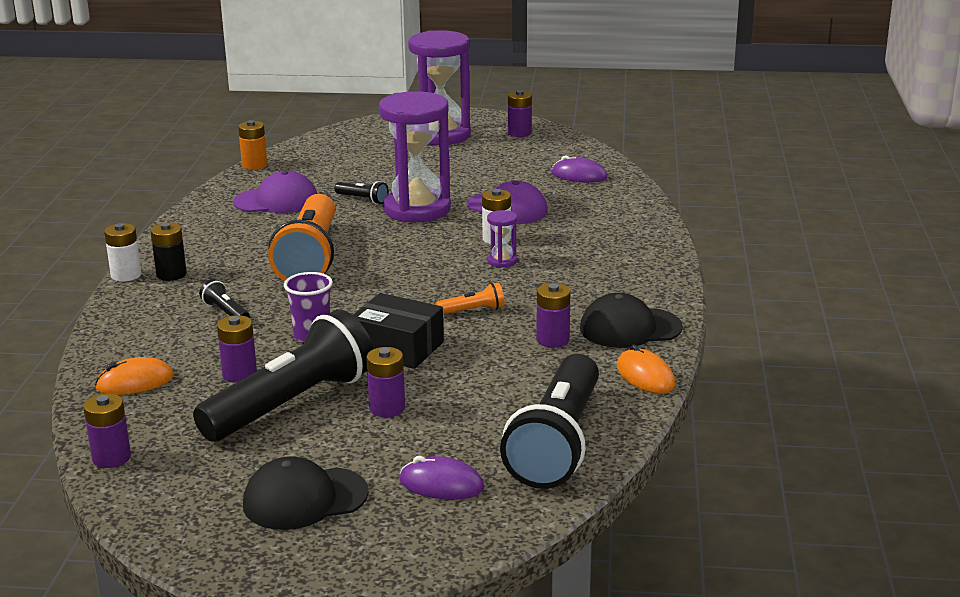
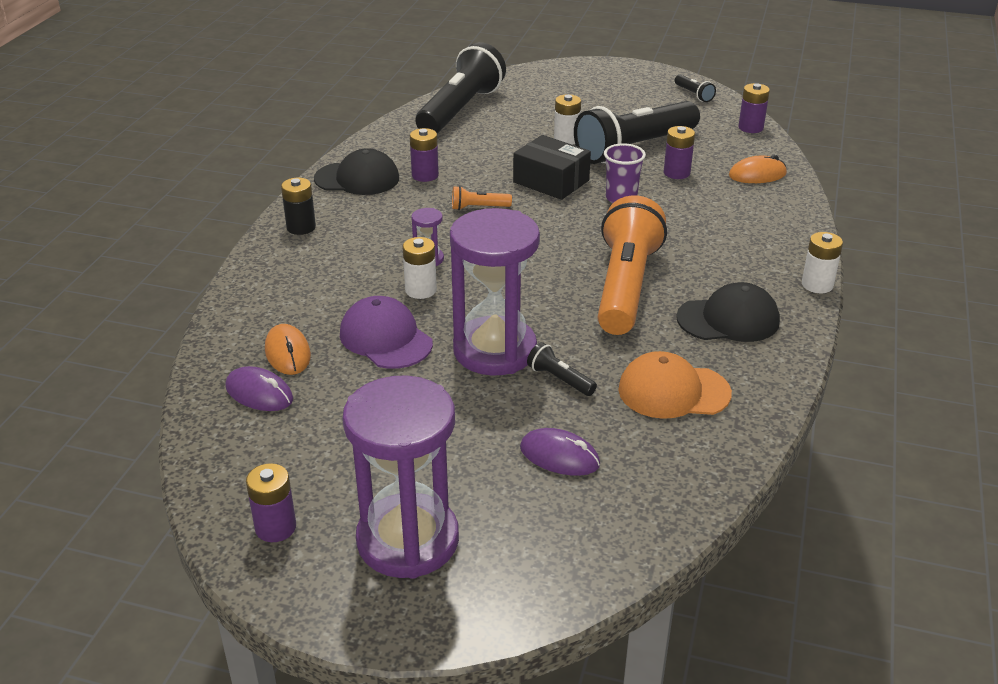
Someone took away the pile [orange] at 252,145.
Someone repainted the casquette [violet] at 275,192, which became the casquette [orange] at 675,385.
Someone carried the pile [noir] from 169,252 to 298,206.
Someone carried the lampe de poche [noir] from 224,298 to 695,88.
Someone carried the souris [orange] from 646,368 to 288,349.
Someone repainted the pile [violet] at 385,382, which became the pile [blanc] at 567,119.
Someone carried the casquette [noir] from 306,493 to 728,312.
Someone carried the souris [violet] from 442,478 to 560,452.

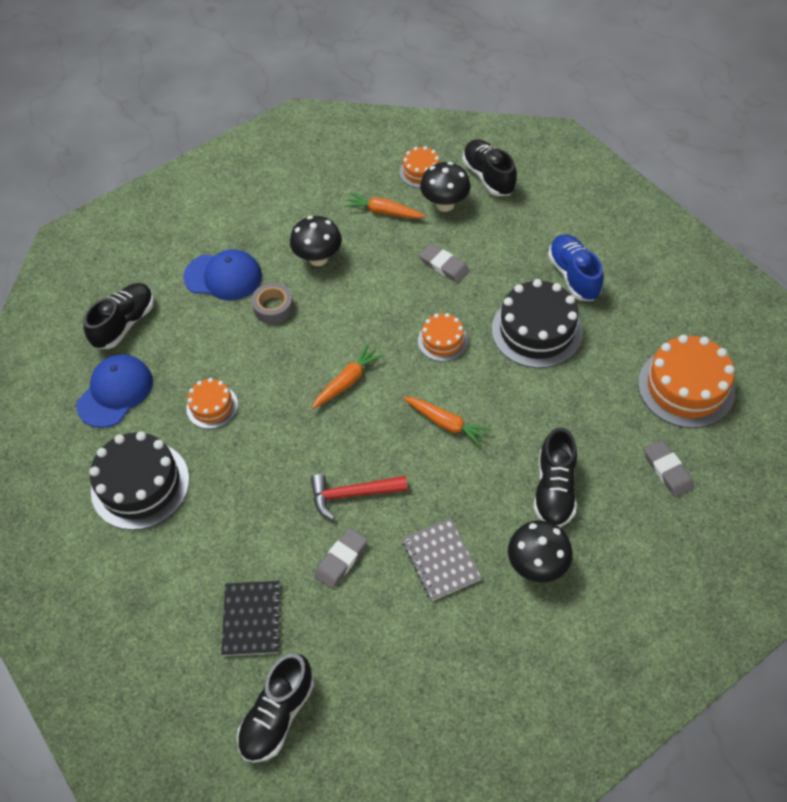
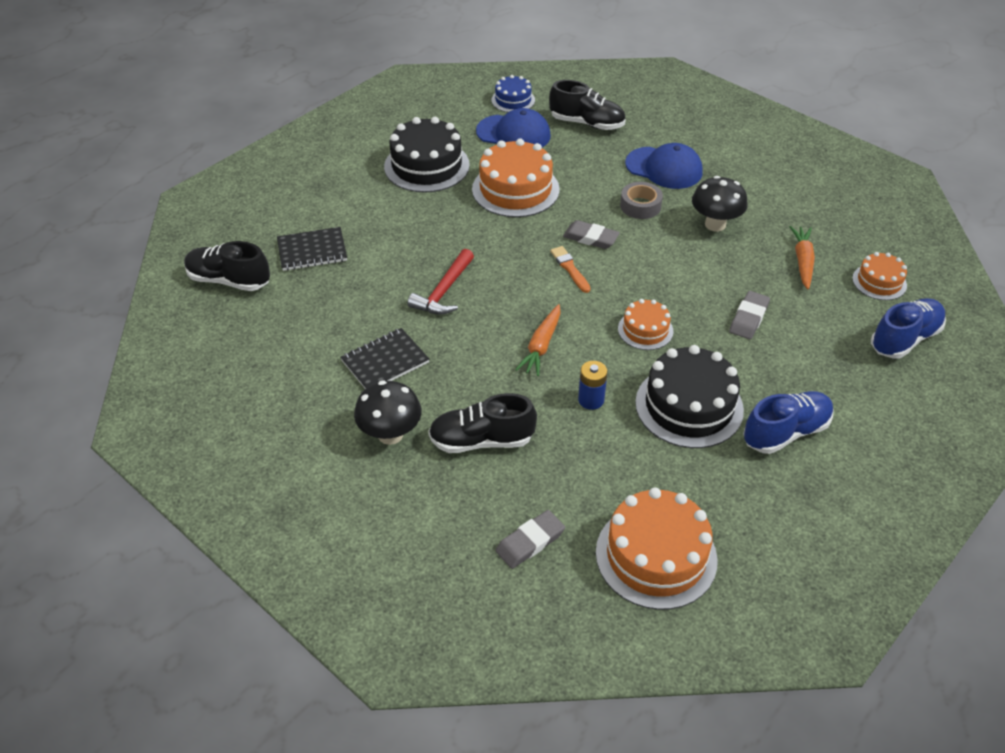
Someone repainted the chaussure [noir] at 490,167, which became the chaussure [bleu] at 908,328.
Someone took away the champignon [noir] at 445,187.
Someone rotated the casquette [bleu] at 222,274 by 60 degrees counterclockwise.
Someone swapped the carotte [orange] at 348,376 for the pinceau [orange] at 570,269.
Someone scaled the gâteau [orange] at 212,403 by 1.82.
Someone rotated the marteau [rouge] at 359,497 by 135 degrees counterclockwise.
Someone repainted the carnet [gris] at 442,559, which became the carnet [noir] at 385,358.
Someone carried the gomme [gris] from 341,558 to 591,234.
Someone put down the gâteau [bleu] at 513,93.
Someone put down the pile [bleu] at 592,385.

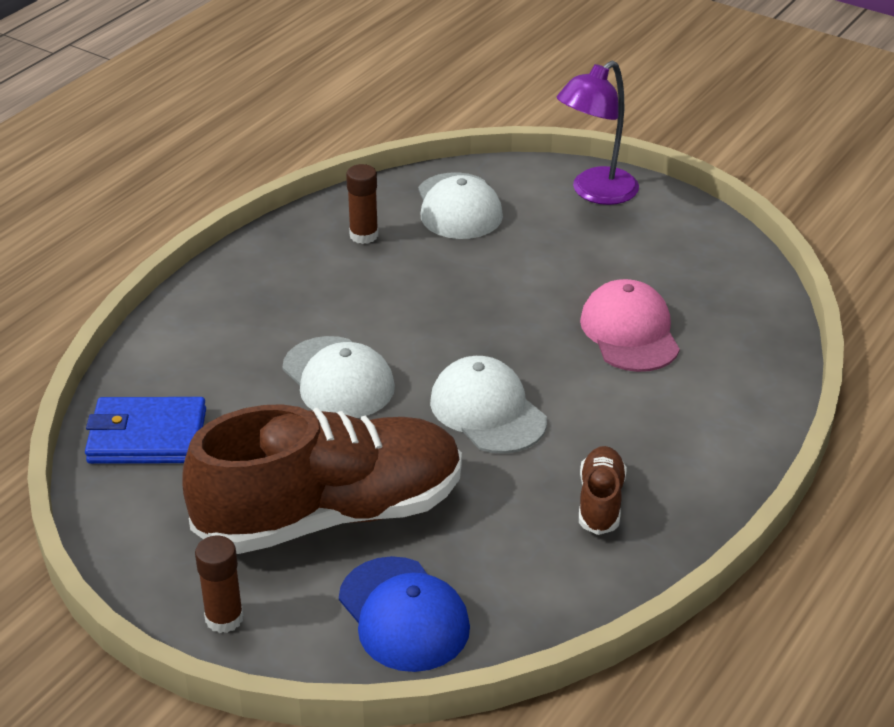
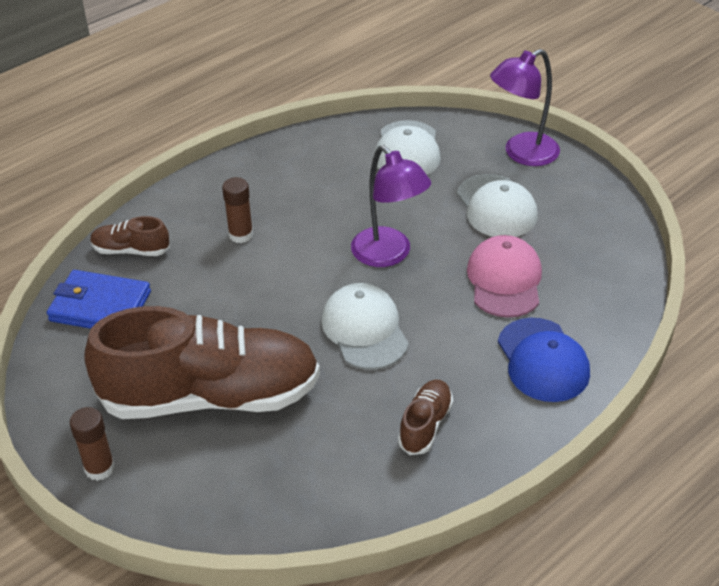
Someone carried the bâton de colle [marron] from 362,204 to 237,210.
Someone carried the casquette [blanc] from 338,377 to 497,205.
Someone carried the casquette [bleu] from 404,614 to 544,360.
Someone put down the lampe [violet] at 391,206.
Someone put down the chaussure [marron] at 130,236.

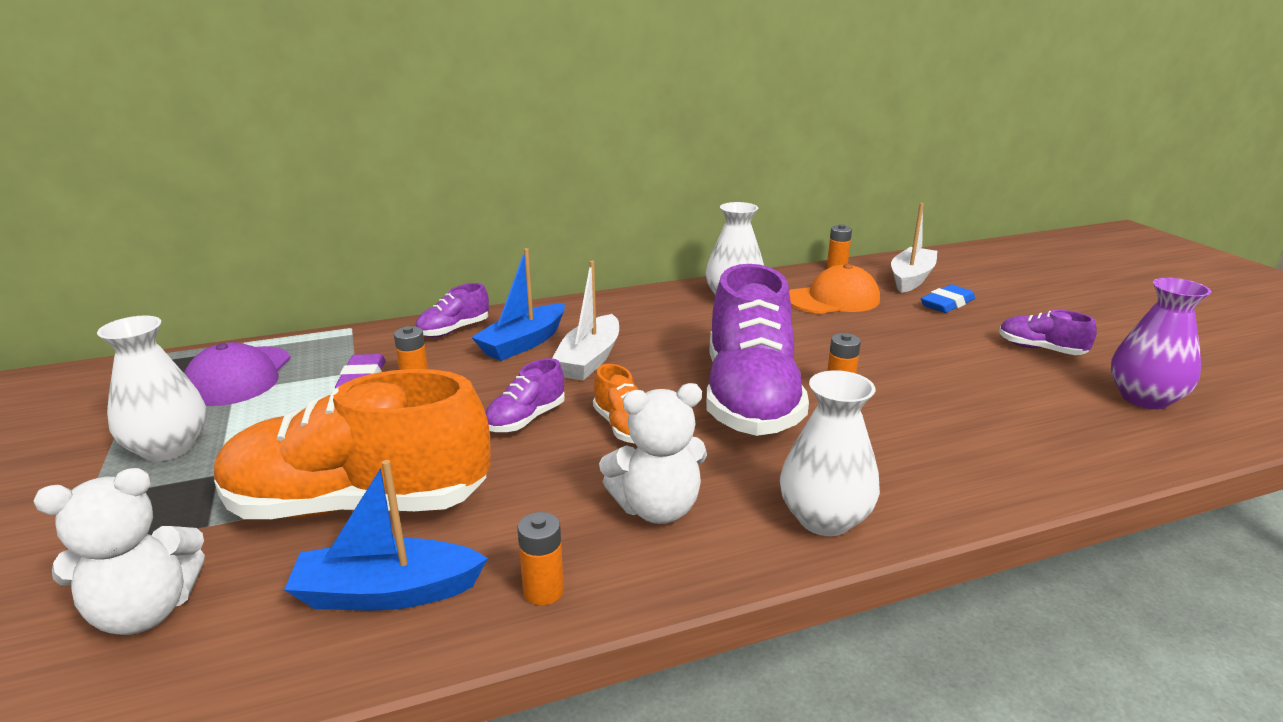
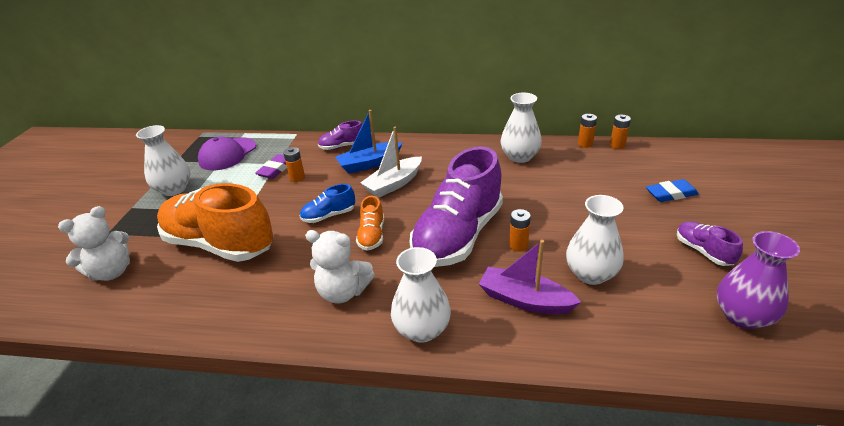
Someone took away the bateau [blanc] at 914,248.
Someone took away the casquette [orange] at 834,289.
Someone repainted the chaussure [violet] at 525,395, which became the chaussure [bleu] at 327,203.
Someone took away the bateau [bleu] at 386,535.
Someone rotated the ours en peluche [blanc] at 119,551 by 45 degrees counterclockwise.
Someone carried the pile [orange] from 541,558 to 587,131.
Someone put down the vase [blanc] at 595,240.
Someone put down the bateau [violet] at 530,277.

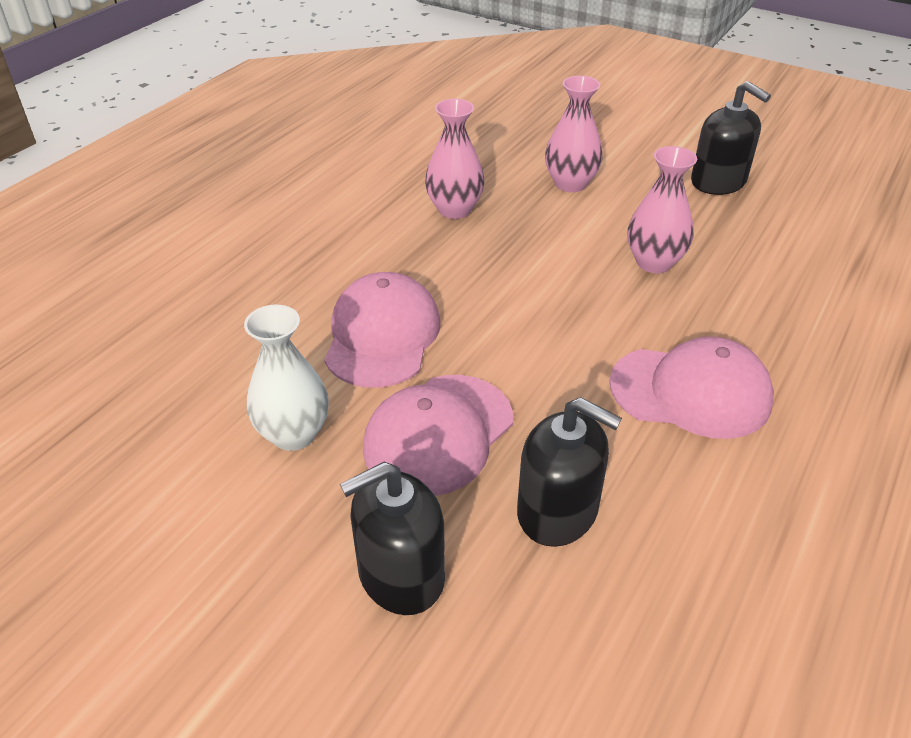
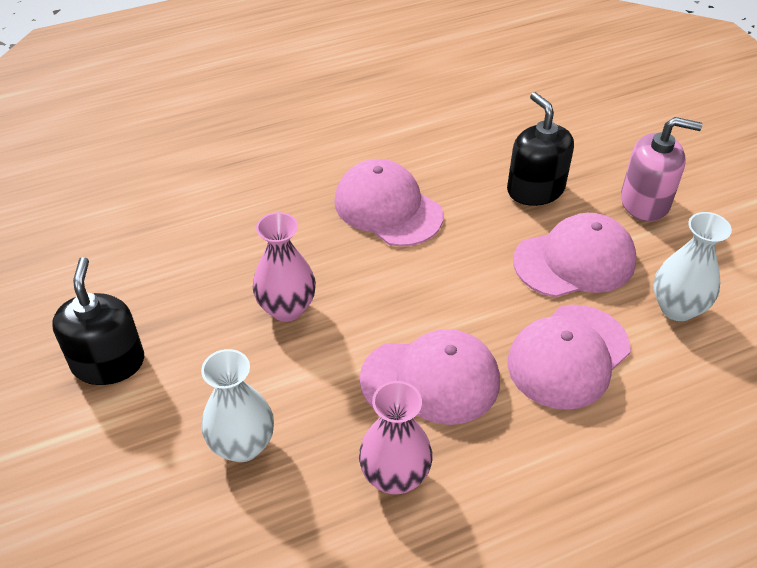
Someone repainted the vase [rose] at 574,134, which became the vase [blanc] at 237,405.
Someone repainted the distributeur de savon [noir] at 392,538, which became the distributeur de savon [rose] at 661,169.
Someone put down the casquette [rose] at 430,377.

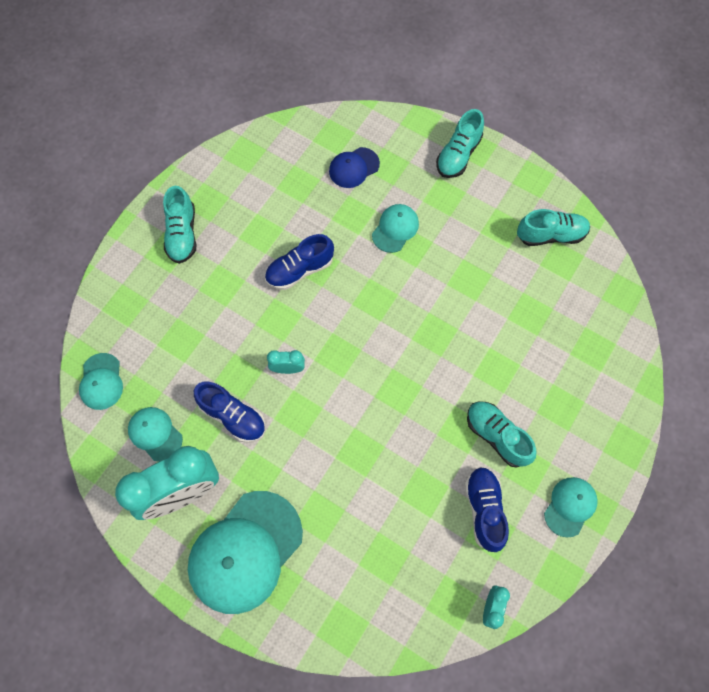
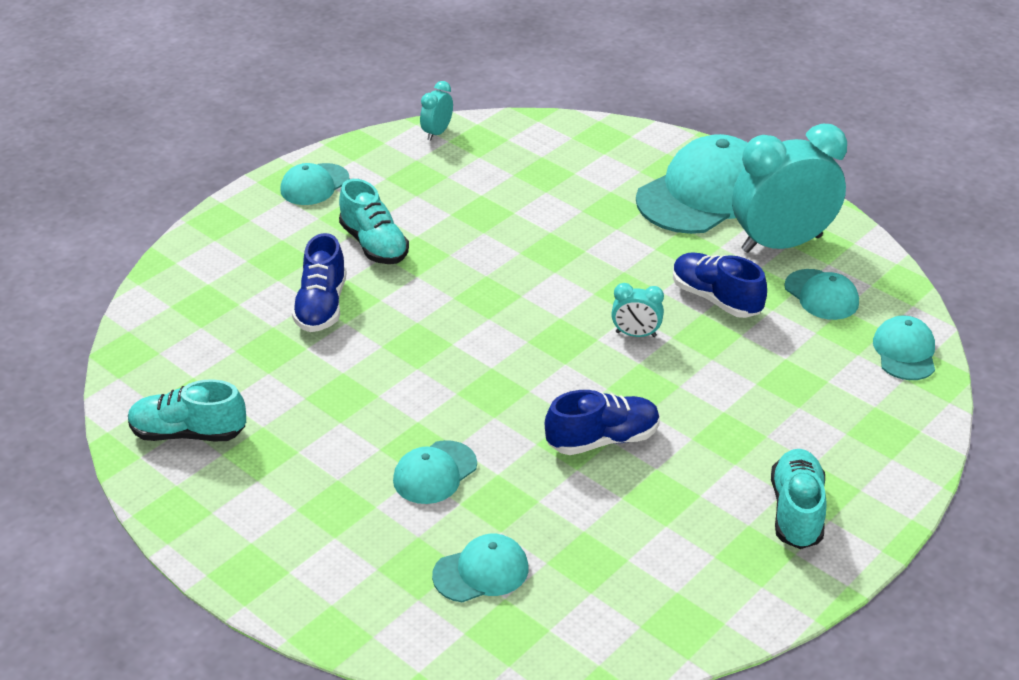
Someone took away the chaussure [turquoise] at 460,143.
Someone repainted the casquette [bleu] at 354,167, which became the casquette [turquoise] at 480,568.
Someone carried the chaussure [bleu] from 487,509 to 319,282.

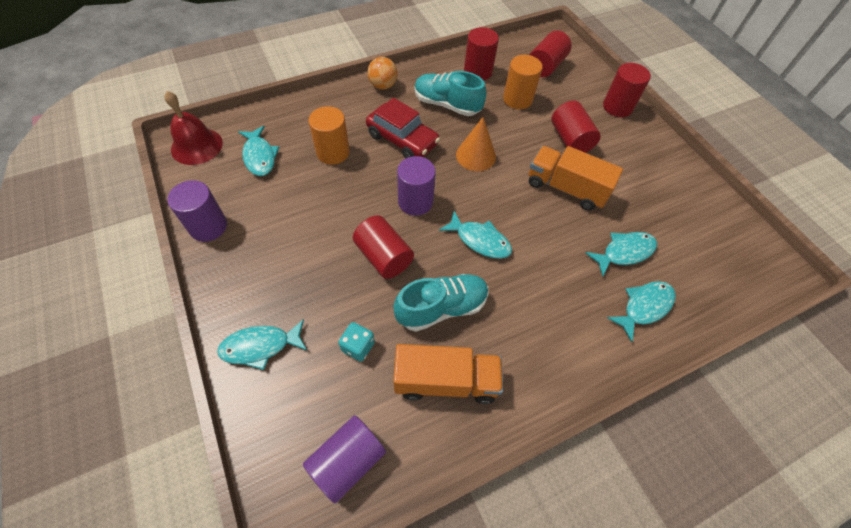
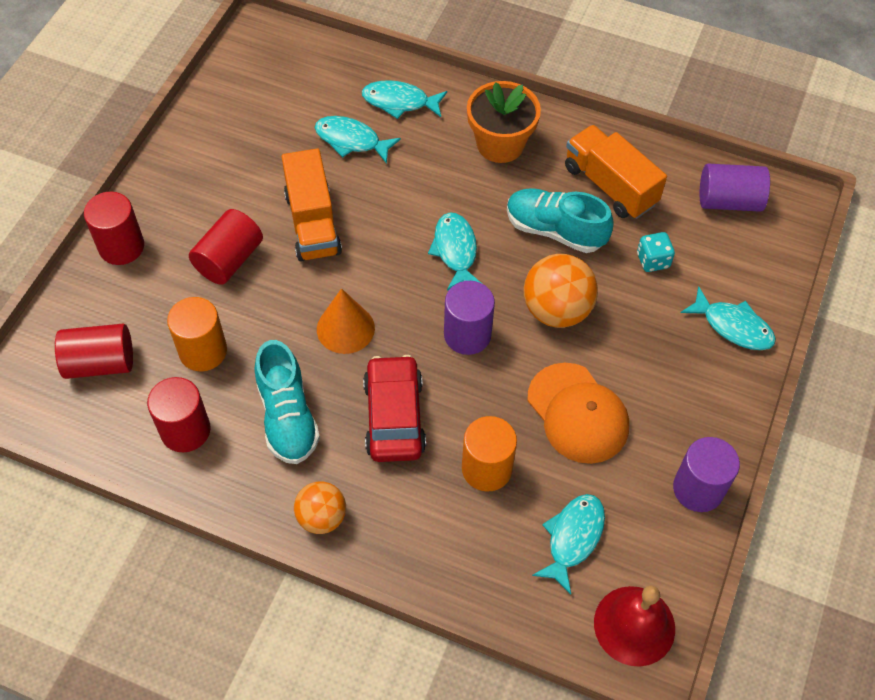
Someone swapped the cylindre [rouge] at 383,247 for the balle [orange] at 560,291.
Someone put down the pot de fleurs [orange] at 504,122.
Someone put down the casquette [orange] at 578,413.

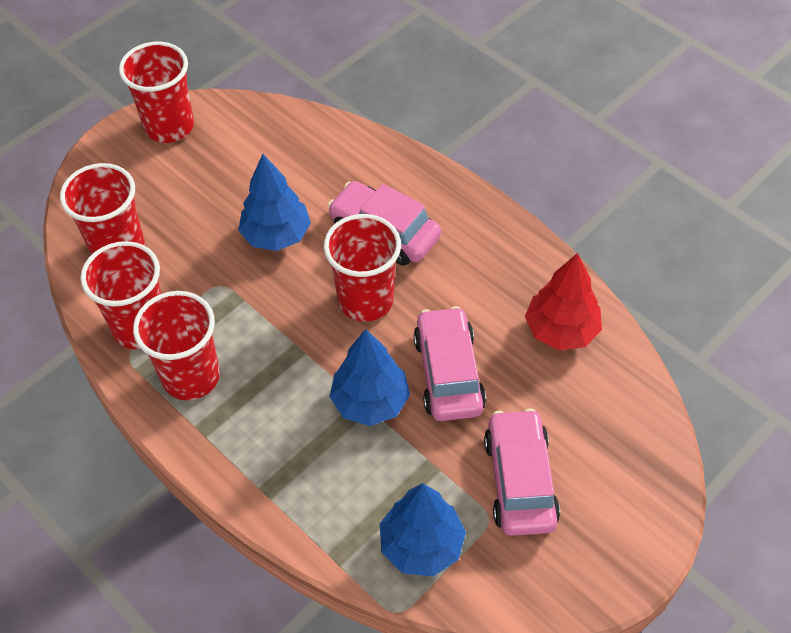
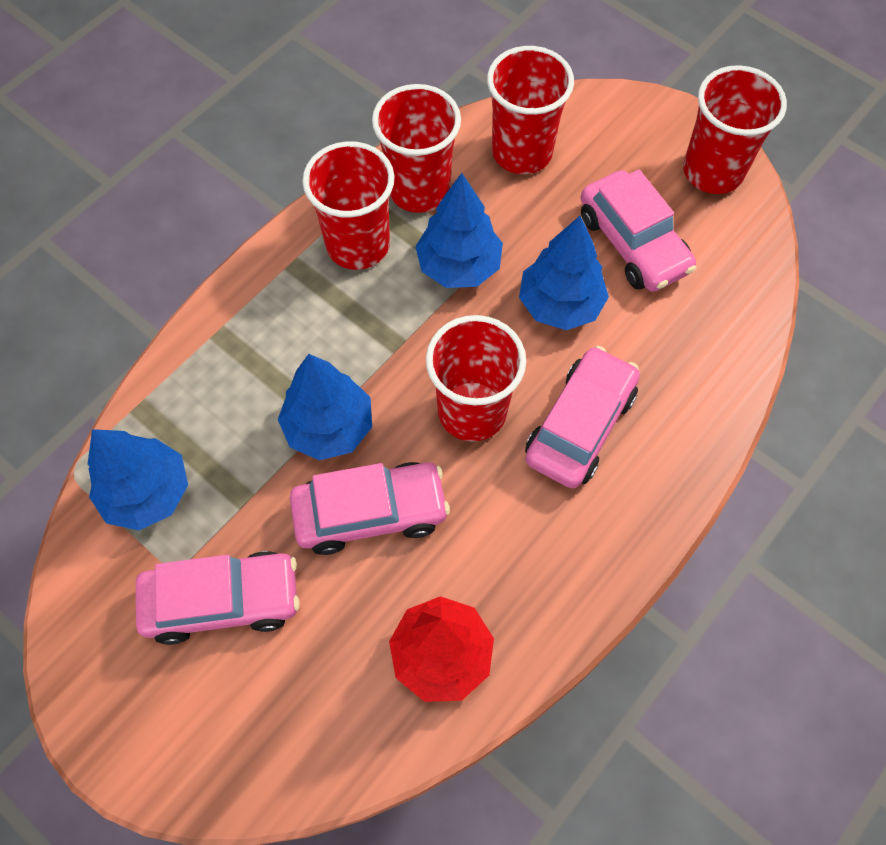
Someone put down the voiture [rose] at 638,231.
Someone put down the arbre [bleu] at 459,230.

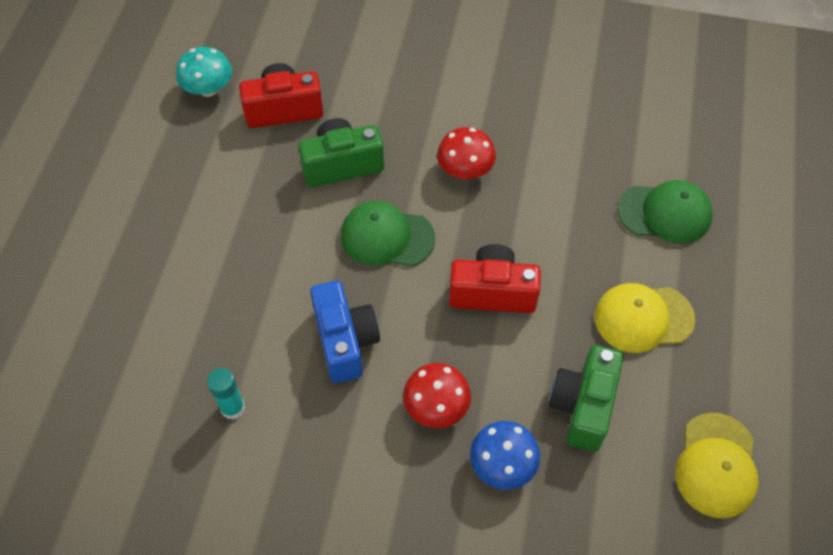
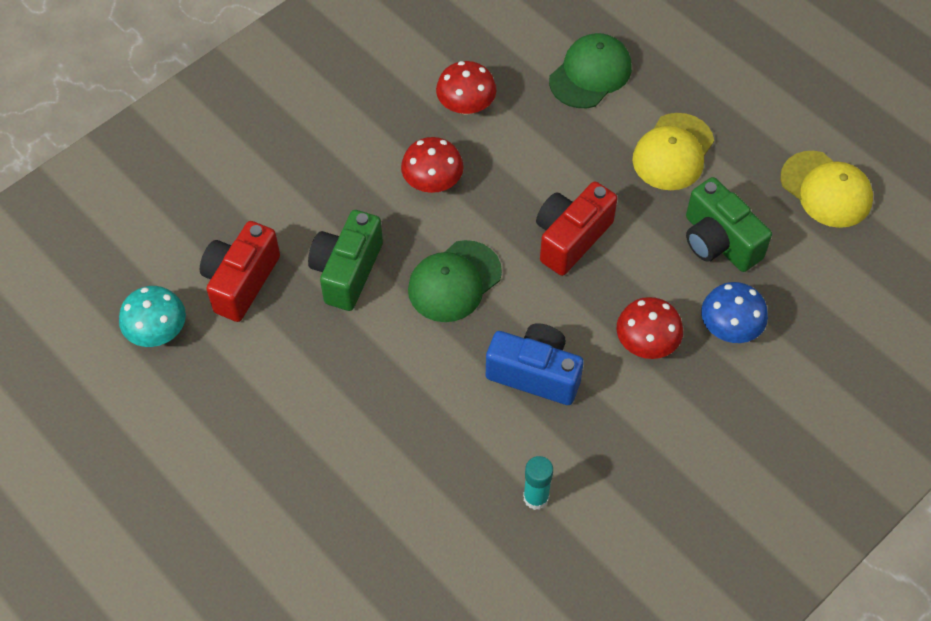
Someone put down the champignon [rouge] at 466,88.

